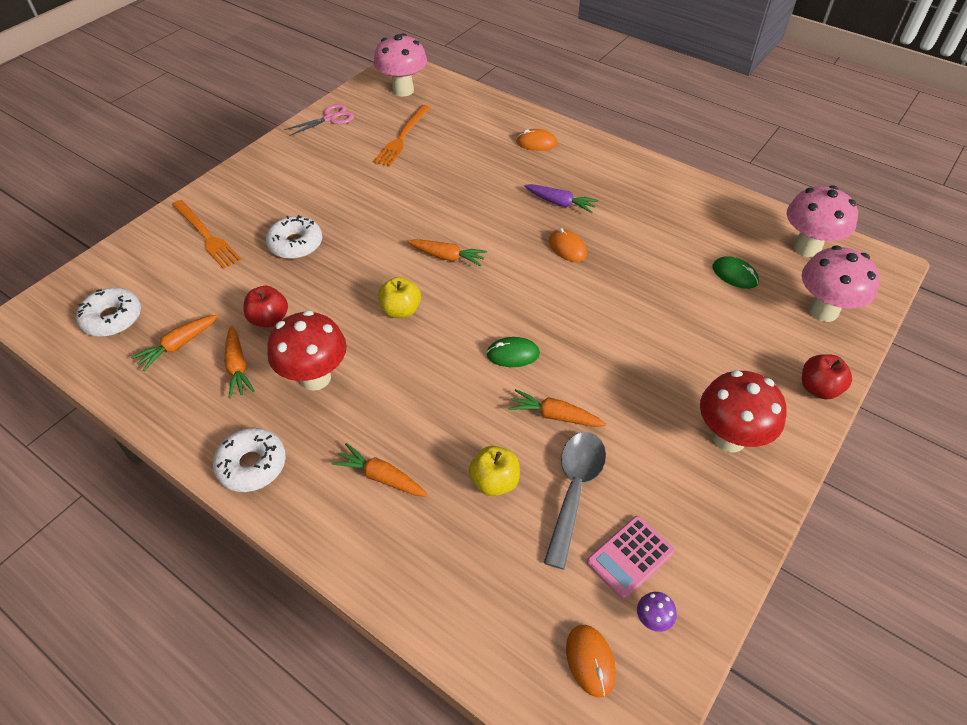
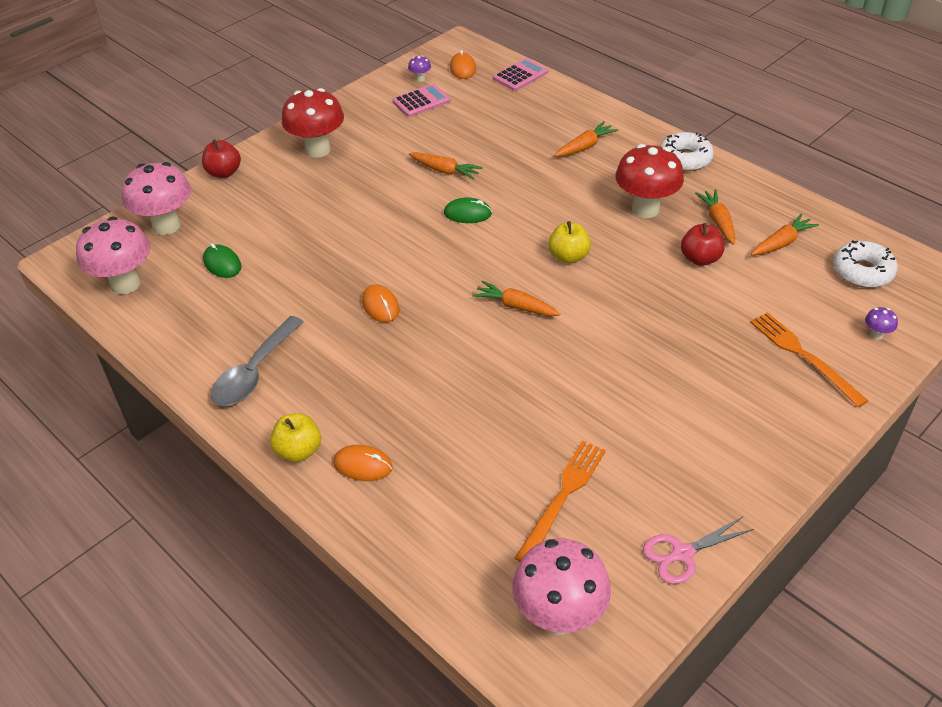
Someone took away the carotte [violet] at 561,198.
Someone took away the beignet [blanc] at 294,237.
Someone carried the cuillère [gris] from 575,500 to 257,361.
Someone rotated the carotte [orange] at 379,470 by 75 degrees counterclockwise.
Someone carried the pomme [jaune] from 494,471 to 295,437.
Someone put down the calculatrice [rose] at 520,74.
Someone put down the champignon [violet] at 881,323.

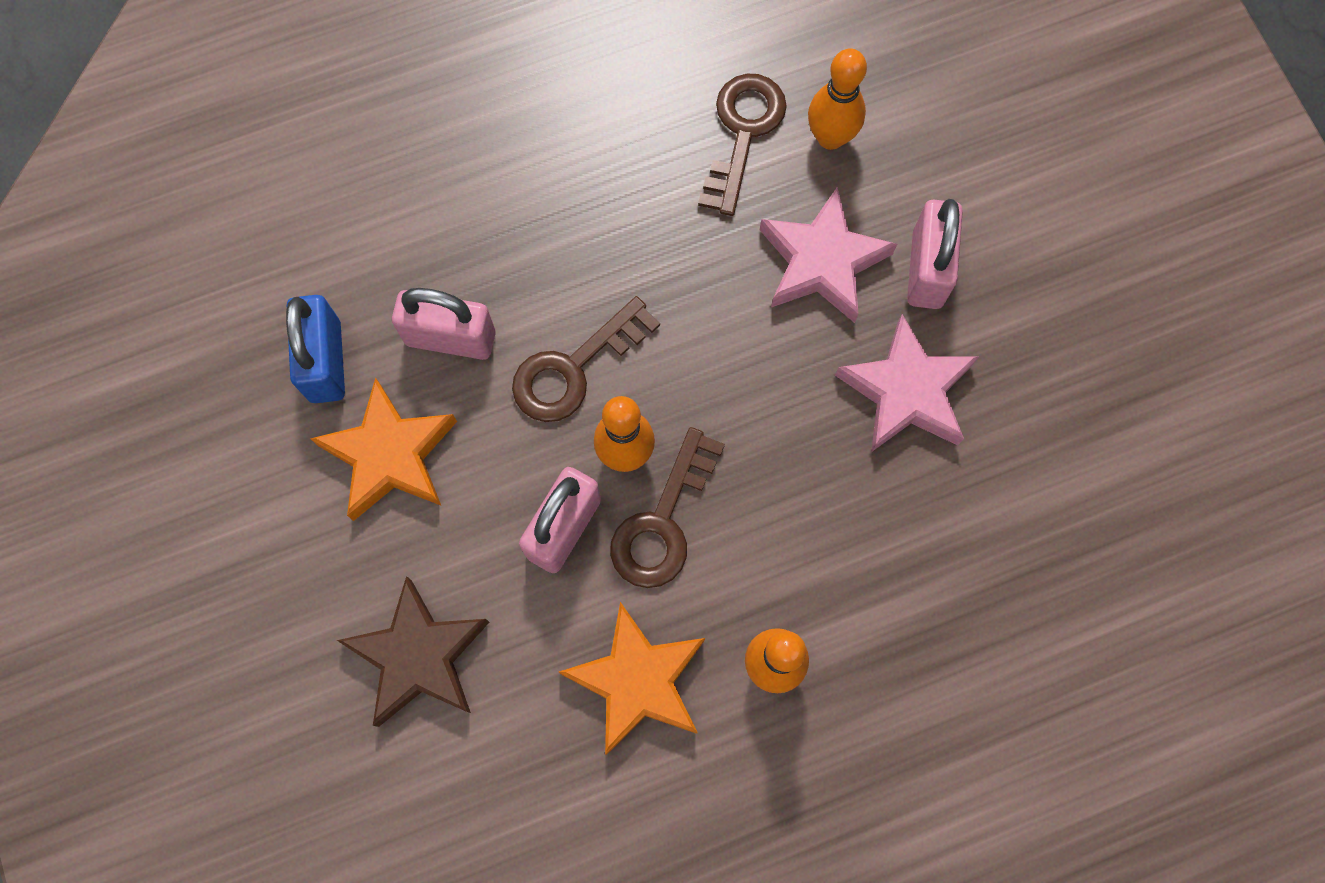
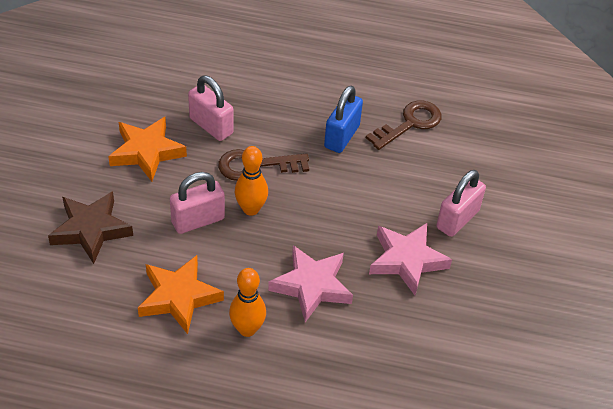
Someone took away the quille [orange] at 837,99.
Someone carried the étoile [rose] from 828,255 to 310,283.
Someone carried the cadenas [bleu] from 315,349 to 343,119.
Someone took away the clé [marron] at 667,507.

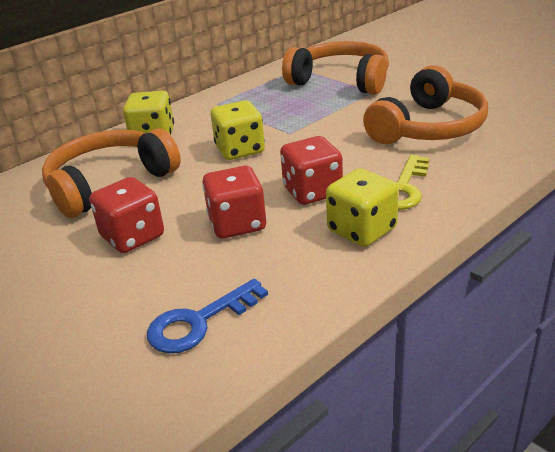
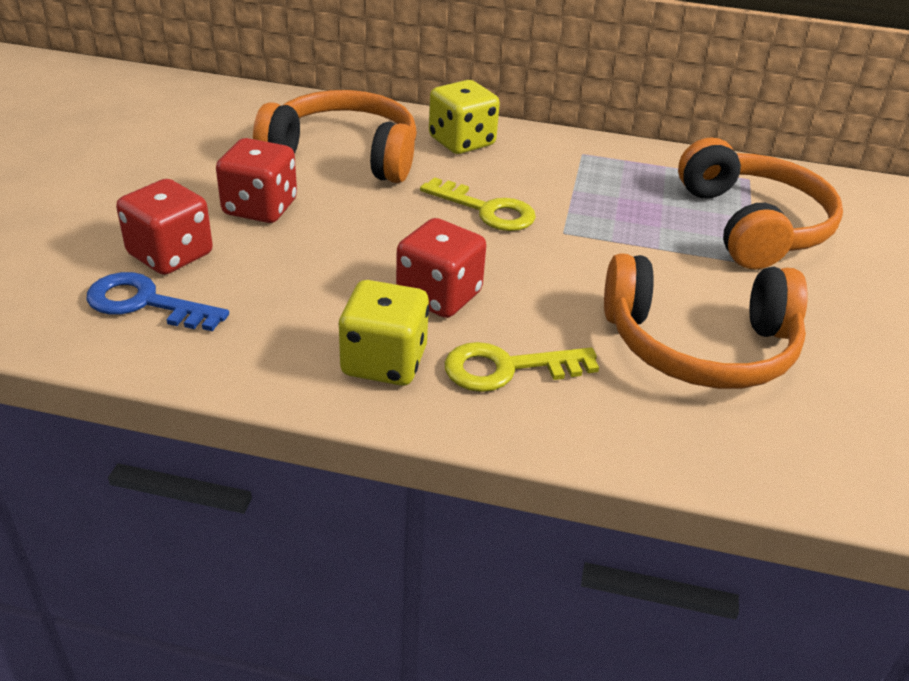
Someone swapped the dé [jaune] at 238,130 for the clé [jaune] at 478,204.
Someone carried the dé [rouge] from 234,202 to 164,227.

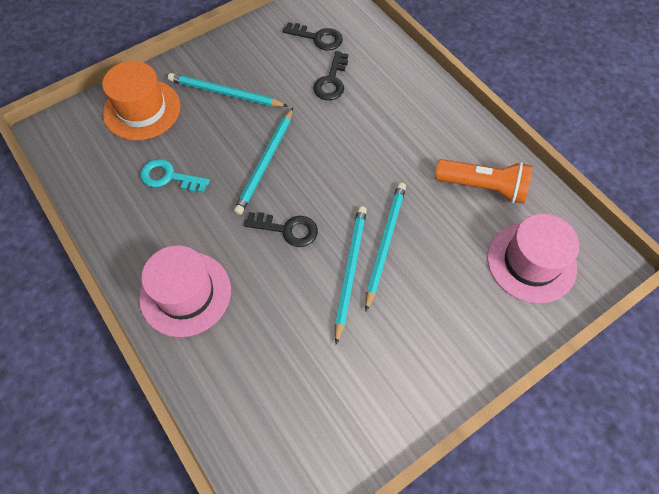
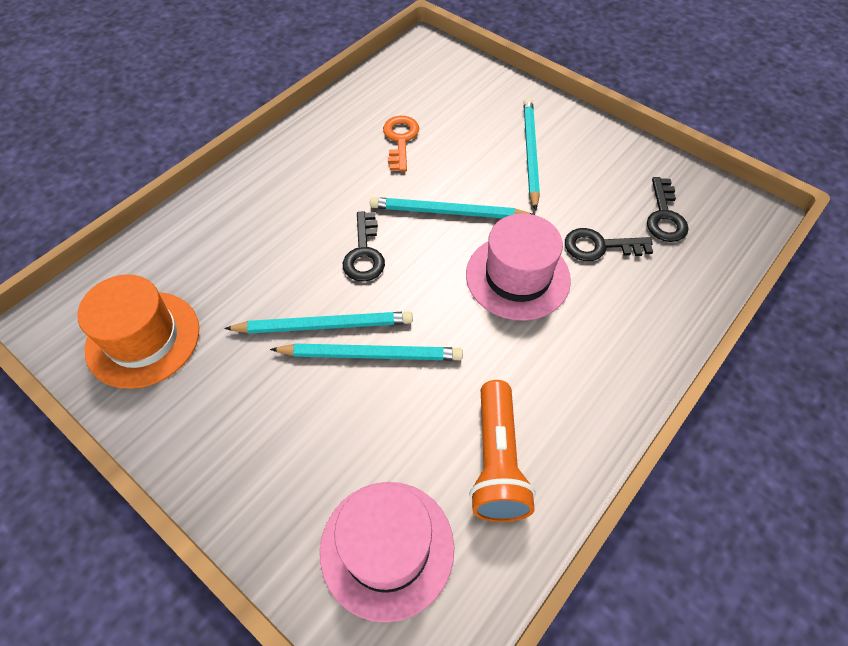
Someone carried the chapeau [orange] from 141,100 to 138,331.
Someone repainted the clé [turquoise] at 175,176, which became the clé [orange] at 401,144.
Someone carried the chapeau [rose] from 185,291 to 518,267.

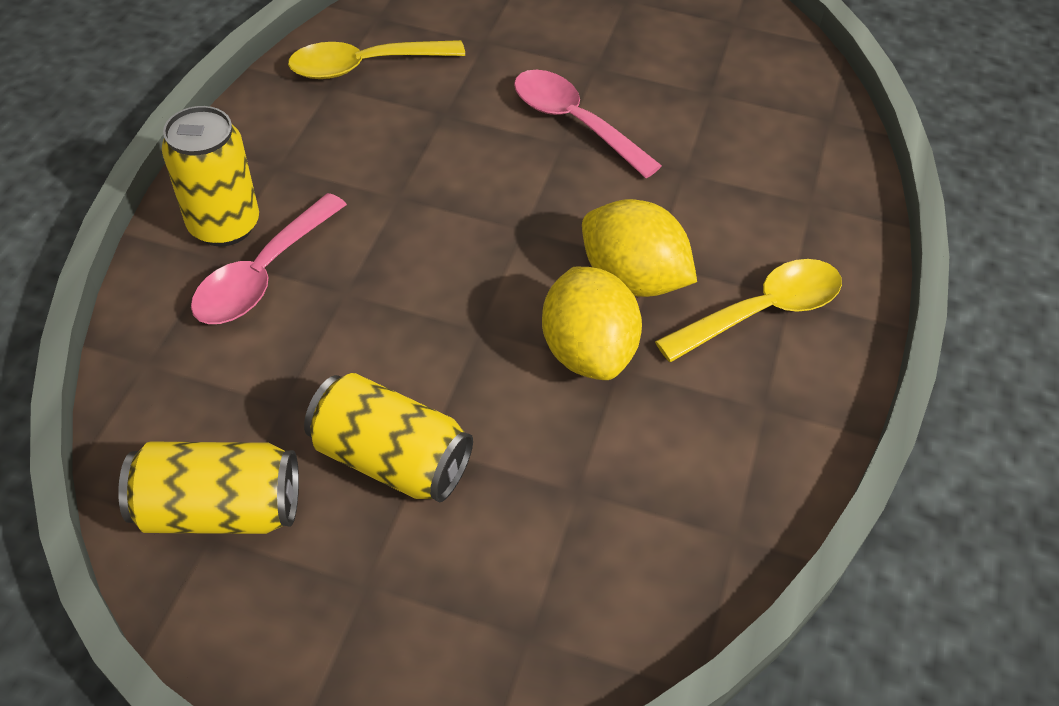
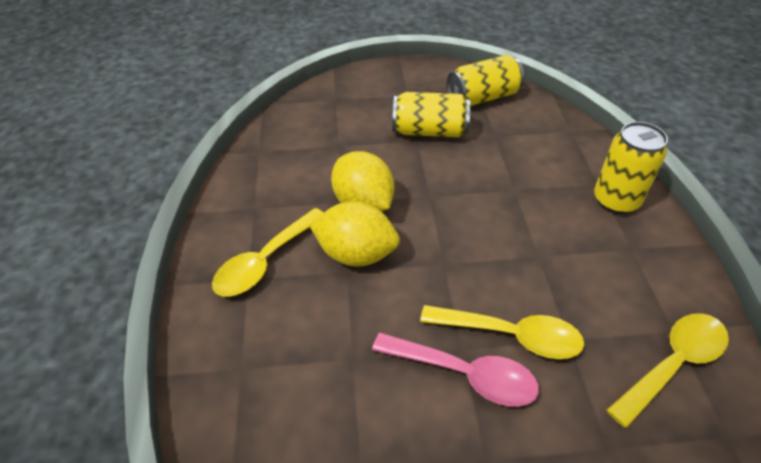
Someone took away the cuillère [rose] at 269,258.
Someone put down the cuillère [jaune] at 502,332.

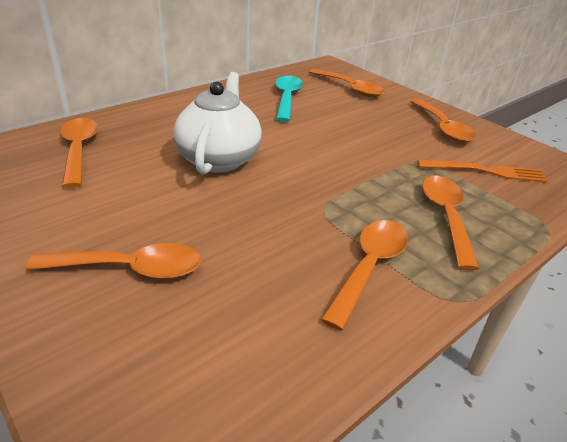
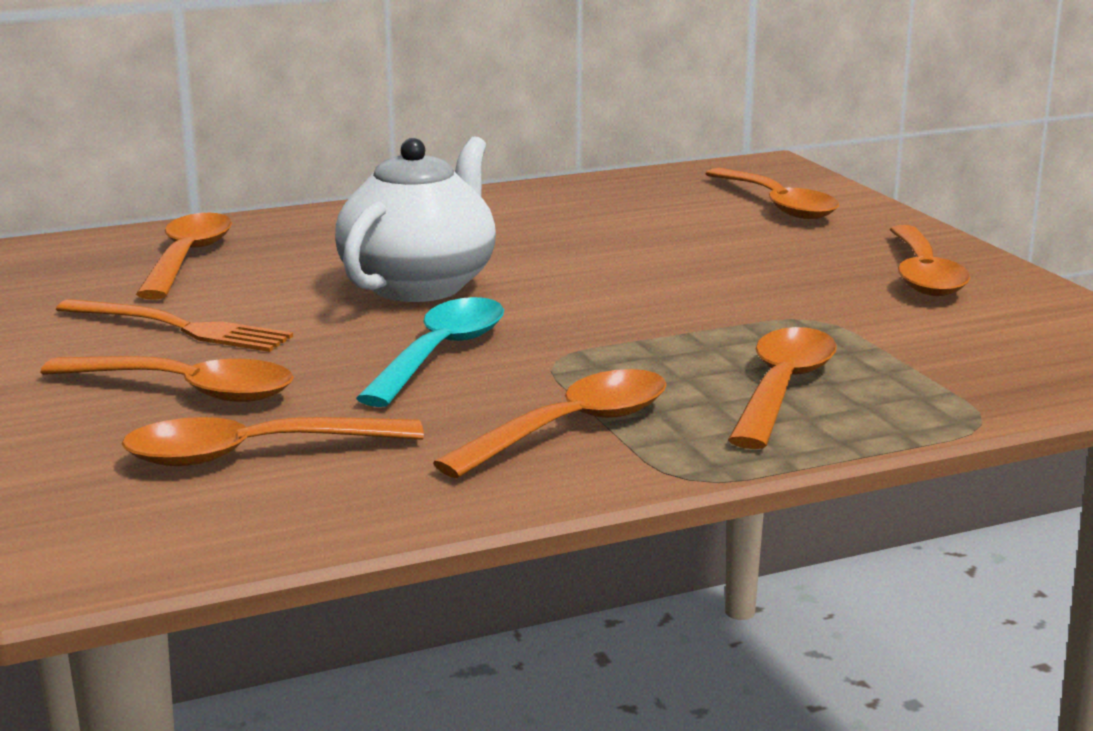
Someone carried the cuillère [turquoise] from 289,99 to 430,352.
Someone carried the fourchette [orange] from 482,171 to 174,325.
Someone put down the cuillère [orange] at 273,441.

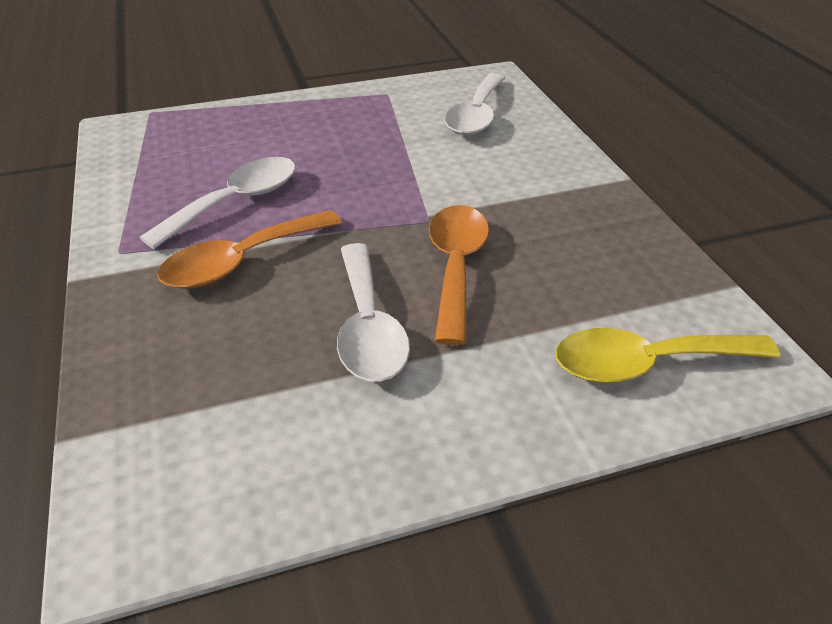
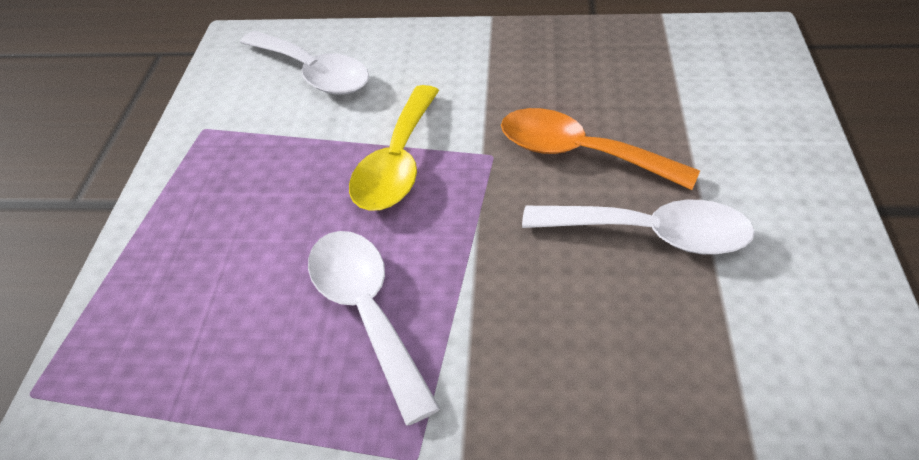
Someone took away the cuillère [orange] at 249,249.
Someone carried the cuillère [jaune] from 667,355 to 394,148.

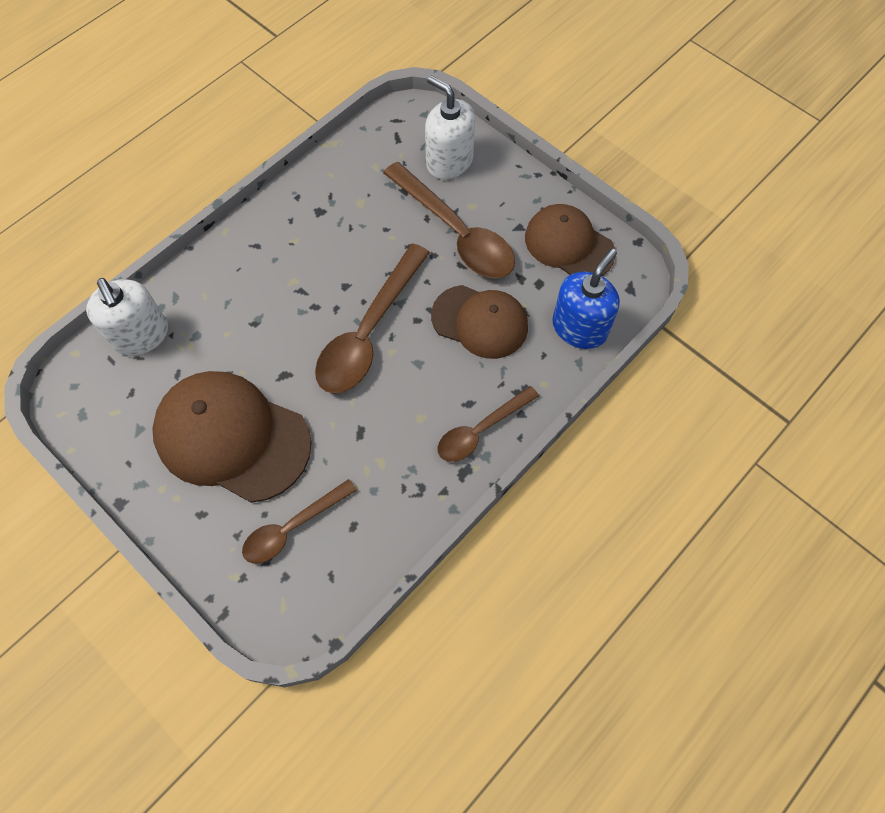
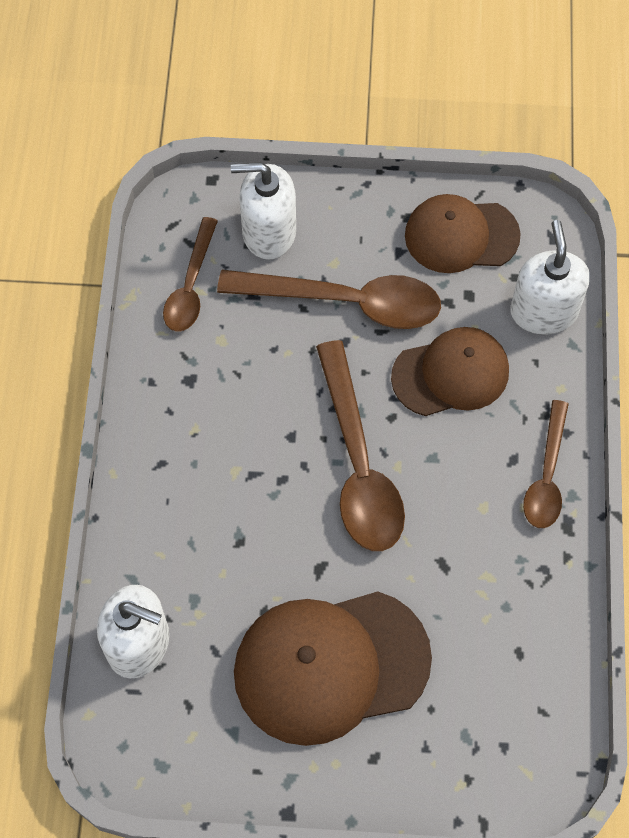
Someone repainted the distributeur de savon [bleu] at 586,299, which became the distributeur de savon [blanc] at 550,277.
Someone carried the cuillère [marron] from 299,521 to 190,274.

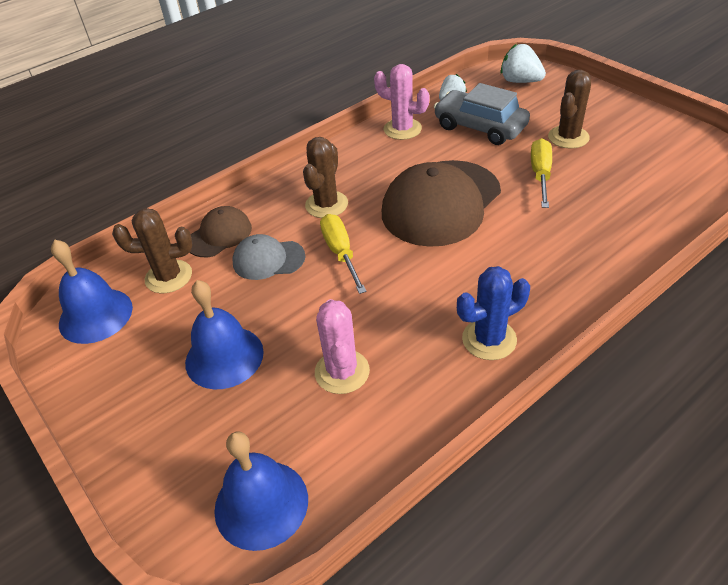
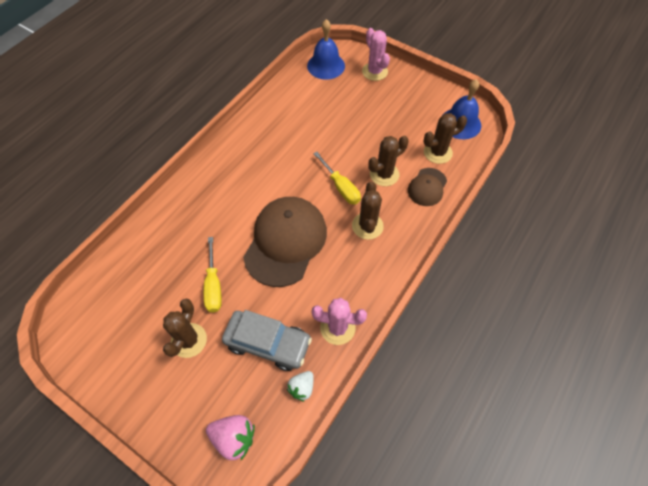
Someone repainted the fraise [blanc] at 523,63, which became the fraise [rose] at 230,437.
Someone swapped the casquette [gris] at 269,257 for the cactus [marron] at 389,161.
Someone took away the cactus [bleu] at 493,313.
Someone took away the cloche [bleu] at 224,334.
Someone carried the cactus [rose] from 342,346 to 376,54.

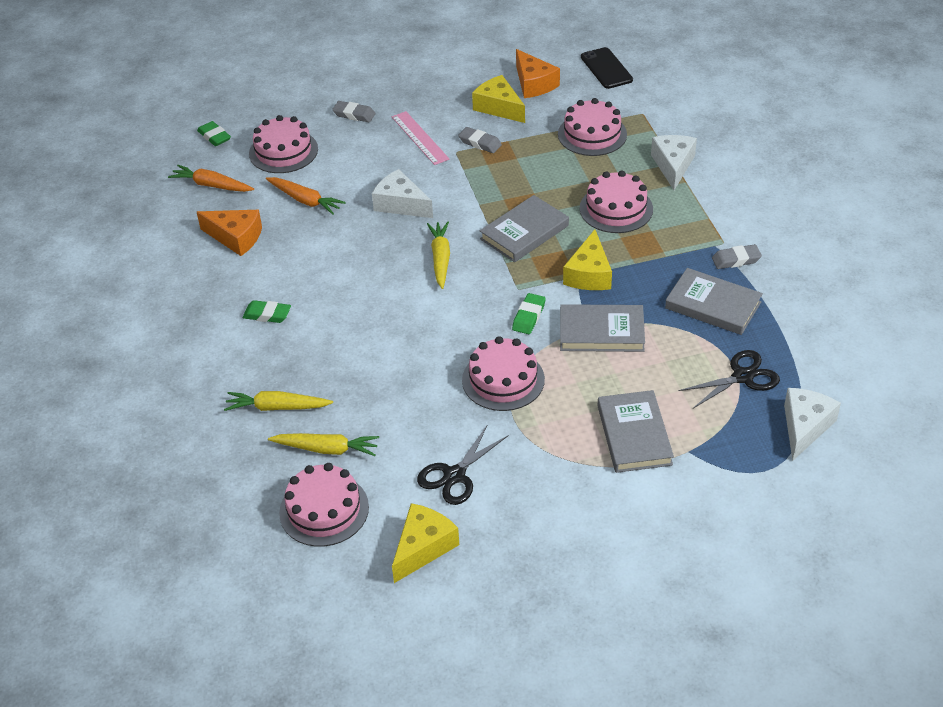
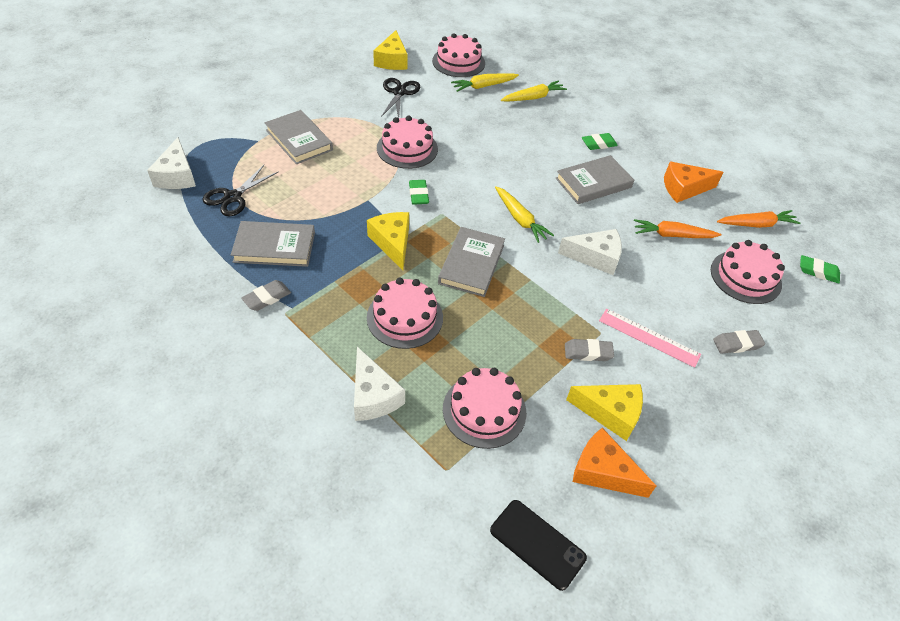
Someone carried the livre [gris] from 602,328 to 595,179.

